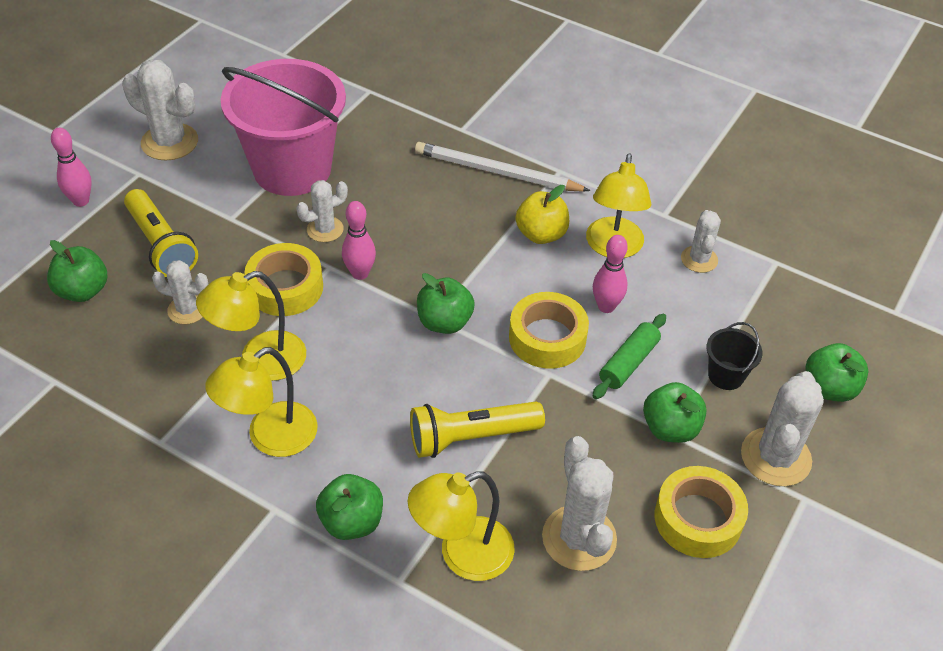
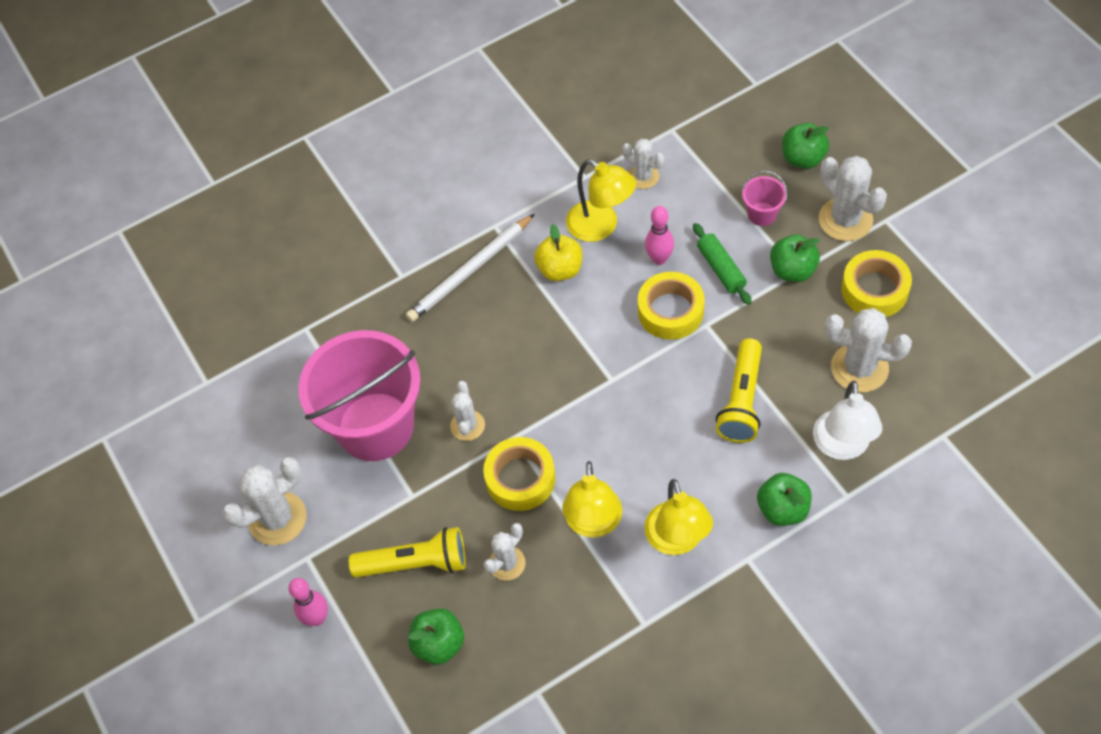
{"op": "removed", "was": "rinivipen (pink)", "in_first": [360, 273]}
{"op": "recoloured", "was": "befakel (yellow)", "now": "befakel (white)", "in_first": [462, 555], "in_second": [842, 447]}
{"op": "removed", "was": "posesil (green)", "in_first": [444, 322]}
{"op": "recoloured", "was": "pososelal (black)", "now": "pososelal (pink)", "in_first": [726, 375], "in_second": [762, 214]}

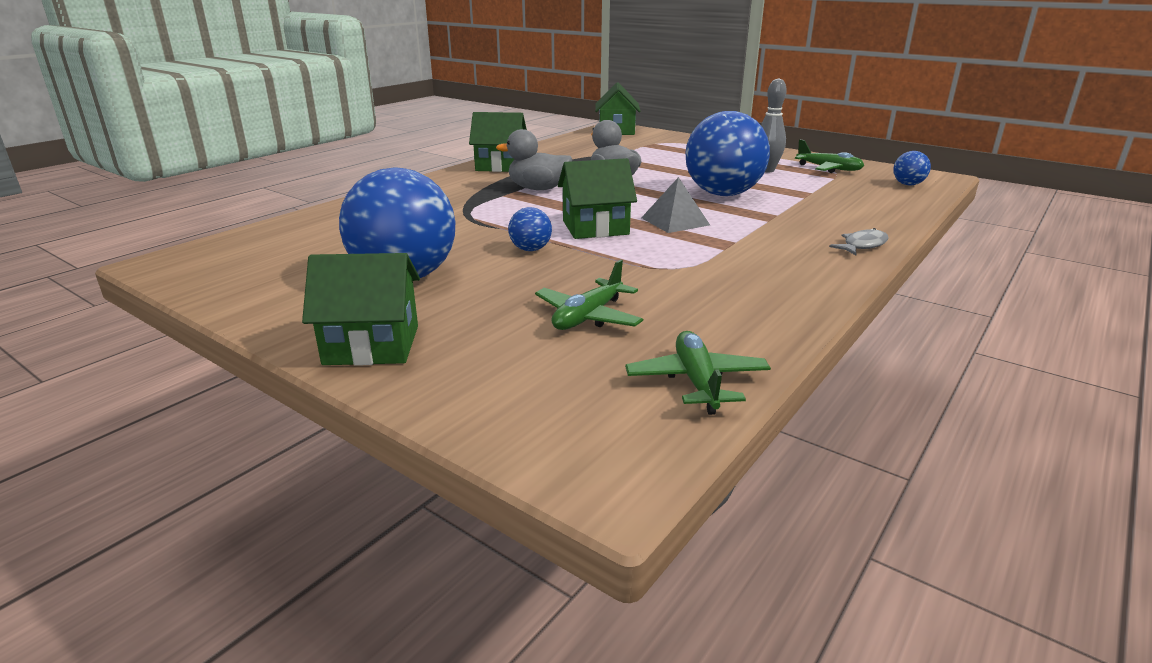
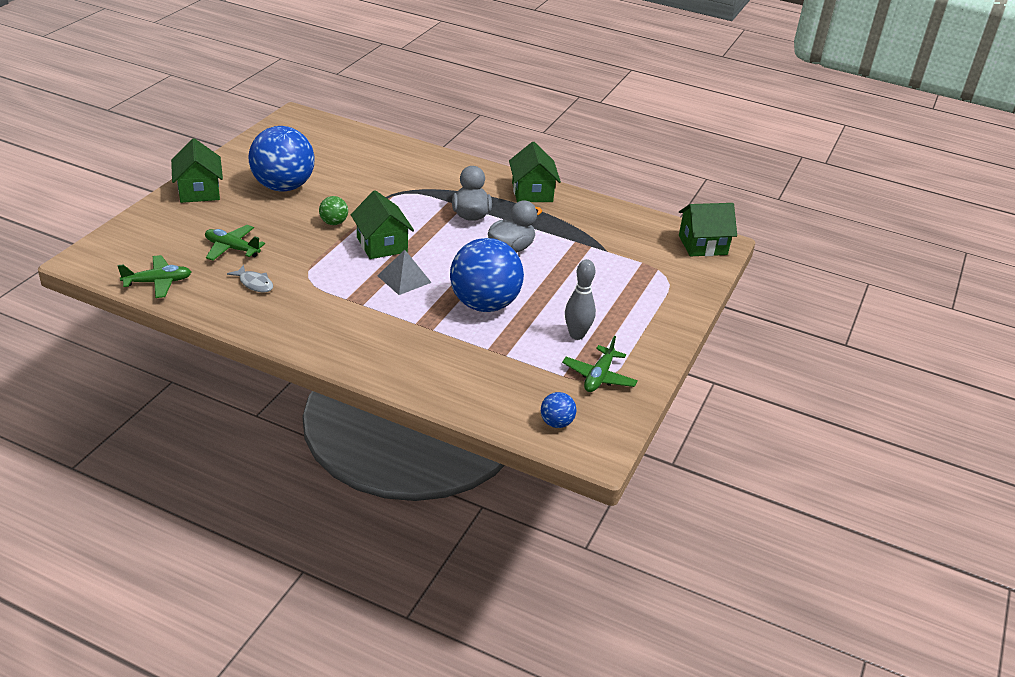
{"op": "recoloured", "was": "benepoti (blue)", "now": "benepoti (green)", "in_first": [530, 249], "in_second": [334, 223]}
{"op": "moved", "was": "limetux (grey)", "in_first": [862, 245], "in_second": [254, 283]}

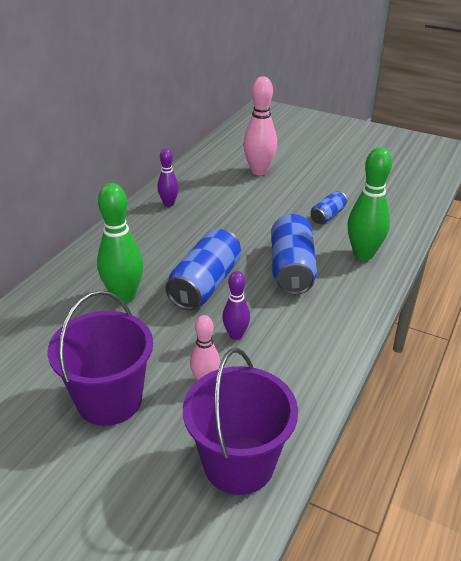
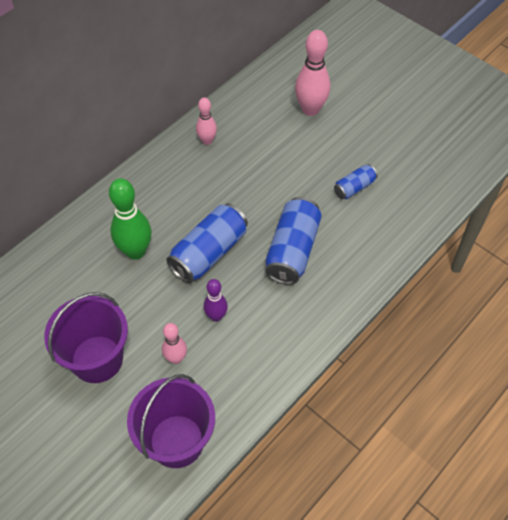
{"op": "recoloured", "was": "rinivipen (purple)", "now": "rinivipen (pink)", "in_first": [169, 204], "in_second": [207, 141]}
{"op": "removed", "was": "rinivipen (green)", "in_first": [363, 254]}

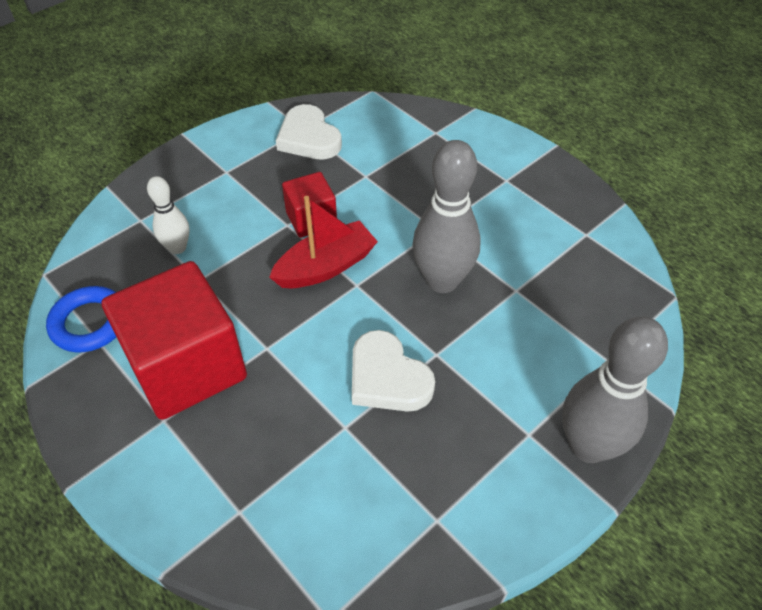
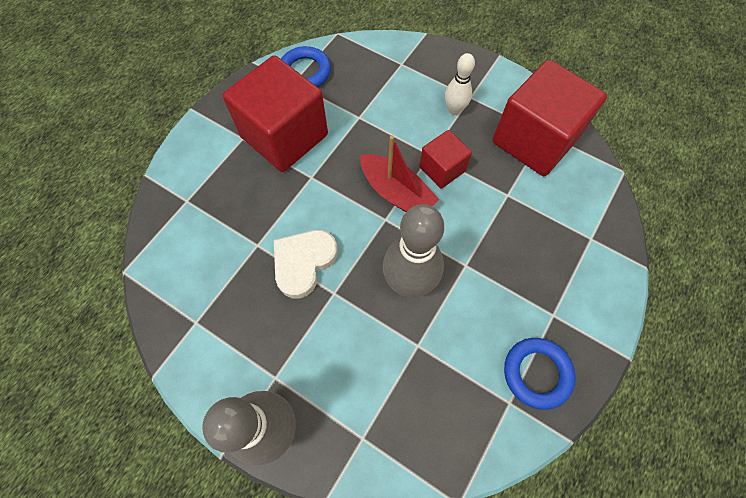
{"op": "moved", "was": "rinivipen (white)", "in_first": [177, 248], "in_second": [454, 110]}
{"op": "replaced", "was": "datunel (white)", "now": "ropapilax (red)", "in_first": [309, 138], "in_second": [534, 140]}
{"op": "added", "now": "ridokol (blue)", "in_second": [536, 373]}

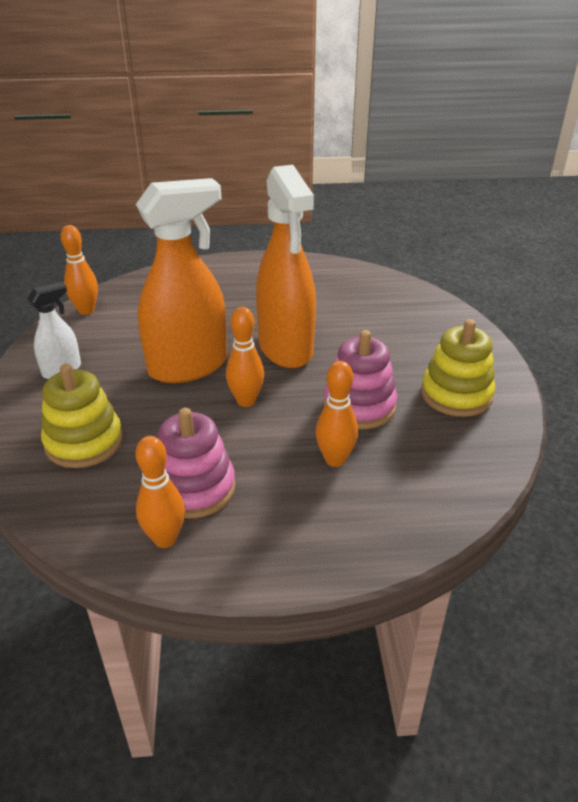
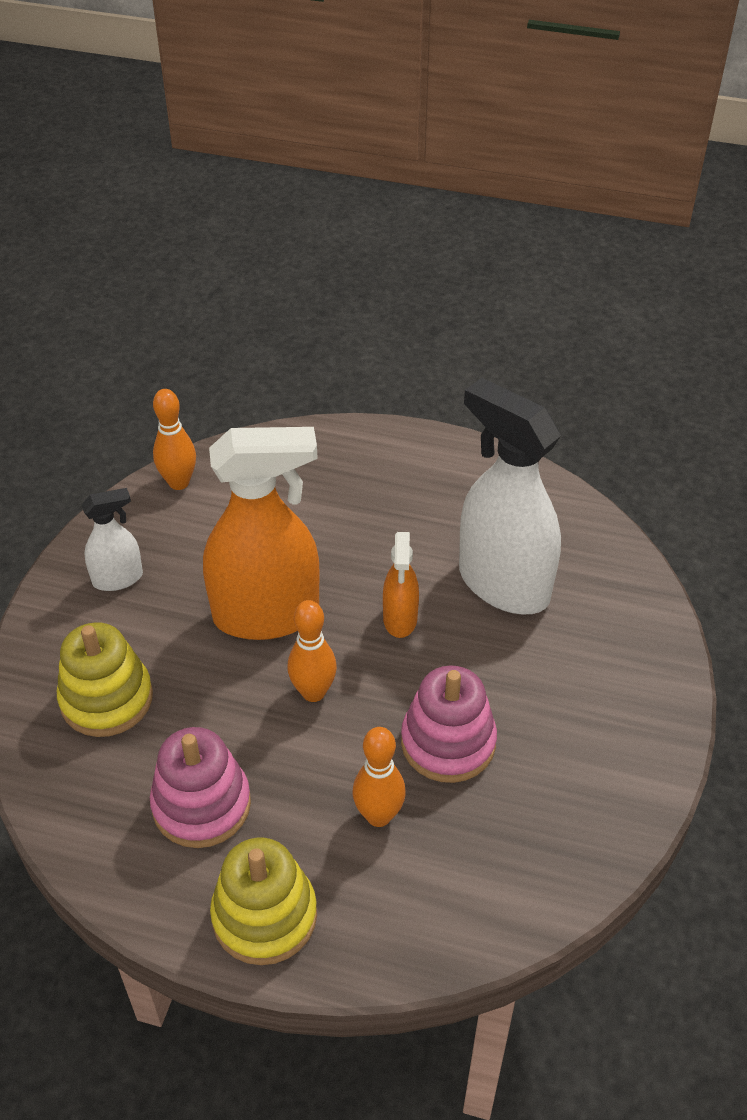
{"op": "removed", "was": "rinivipen (orange)", "in_first": [165, 539]}
{"op": "resized", "was": "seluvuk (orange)", "in_first": [286, 349], "in_second": [400, 619], "ratio": 0.49}
{"op": "moved", "was": "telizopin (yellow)", "in_first": [456, 394], "in_second": [264, 916]}
{"op": "added", "now": "seluvuk (white)", "in_second": [503, 584]}

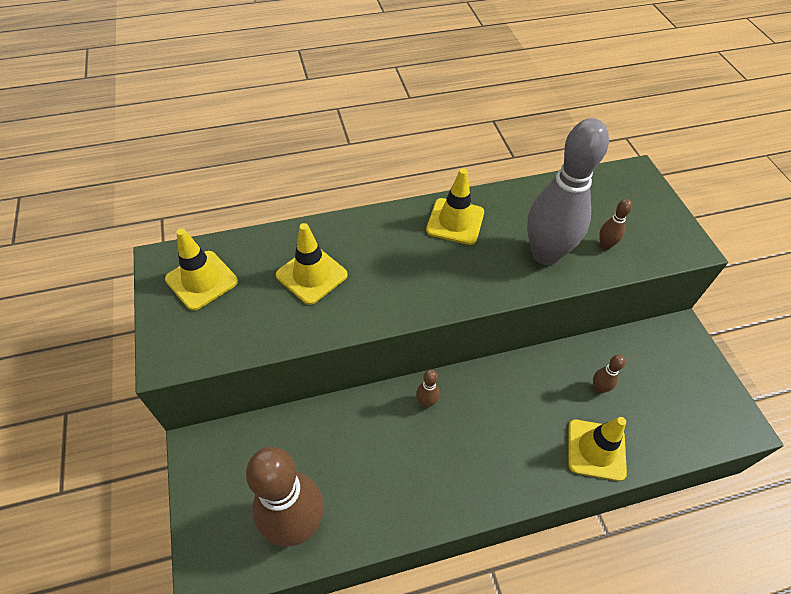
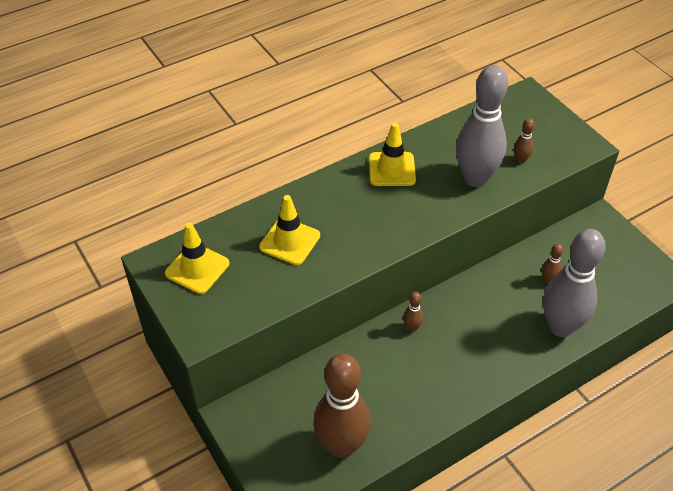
{"op": "replaced", "was": "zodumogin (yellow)", "now": "rinivipen (grey)", "in_first": [596, 450], "in_second": [560, 327]}

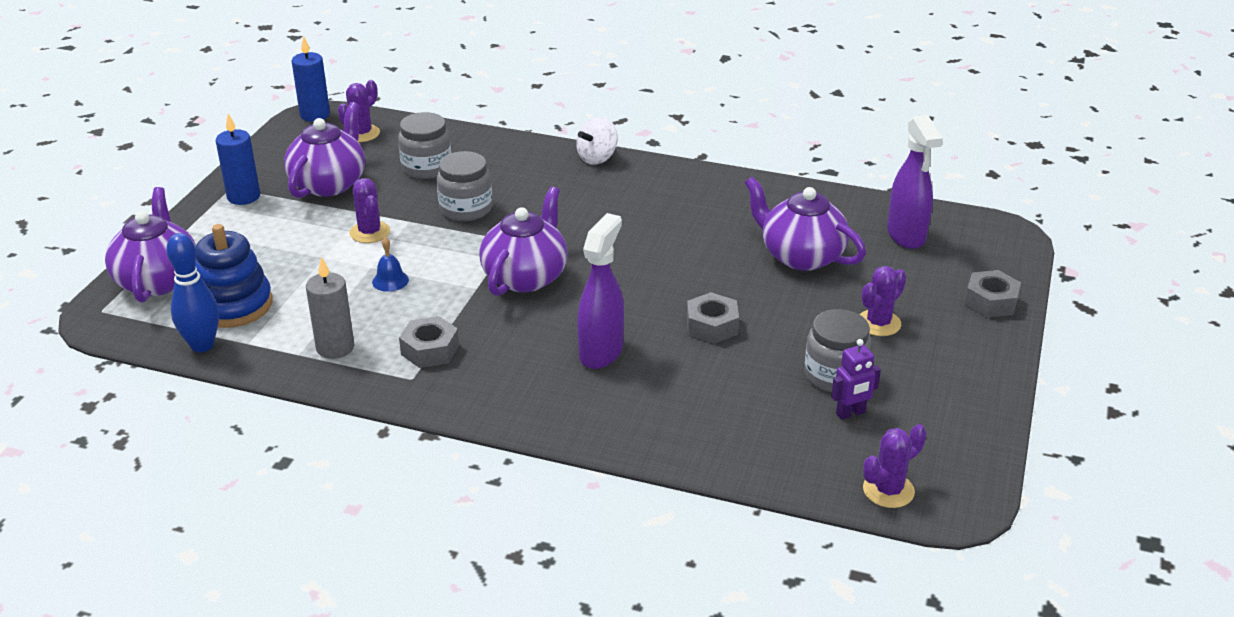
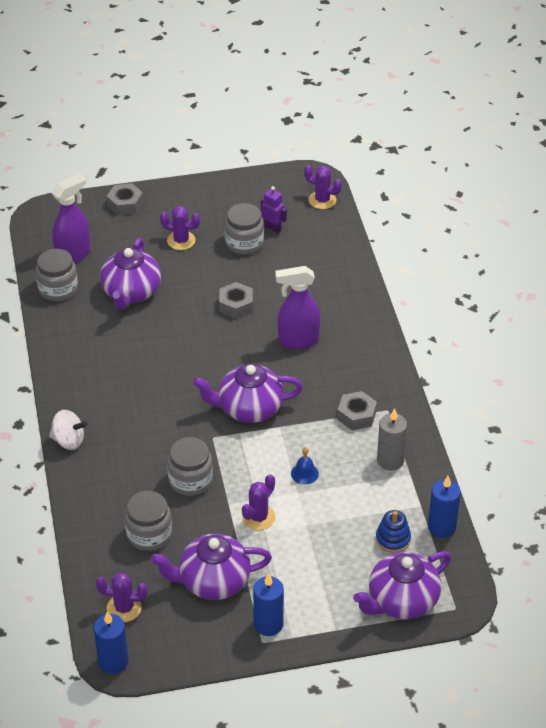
{"op": "replaced", "was": "rinivipen (blue)", "now": "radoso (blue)", "in_first": [202, 345], "in_second": [441, 527]}
{"op": "resized", "was": "telizopin (blue)", "in_first": [233, 305], "in_second": [393, 539], "ratio": 0.58}
{"op": "added", "now": "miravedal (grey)", "in_second": [58, 289]}

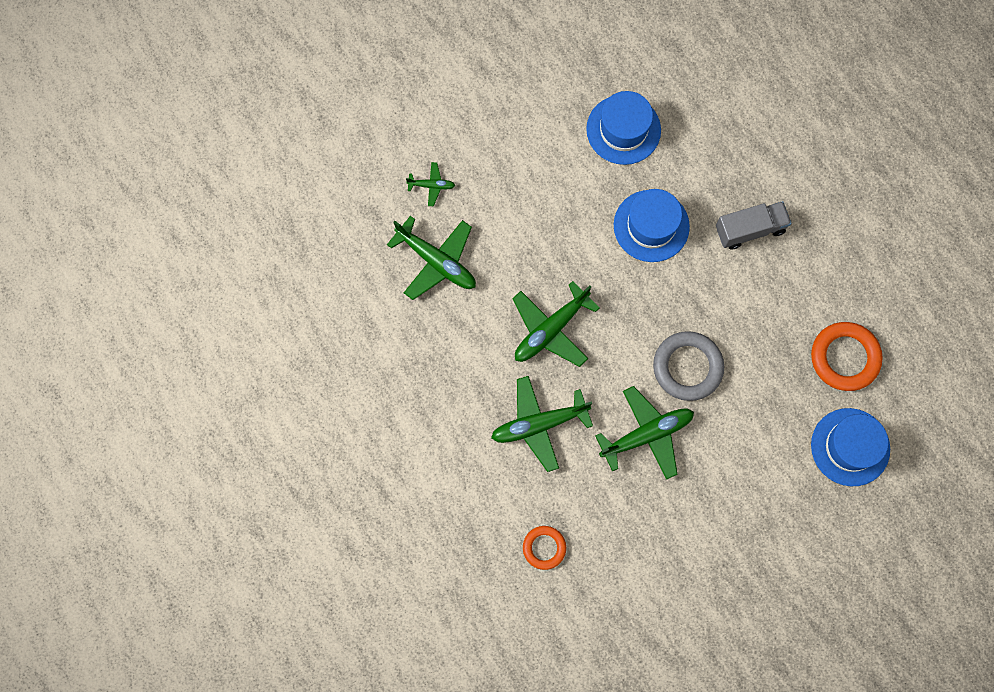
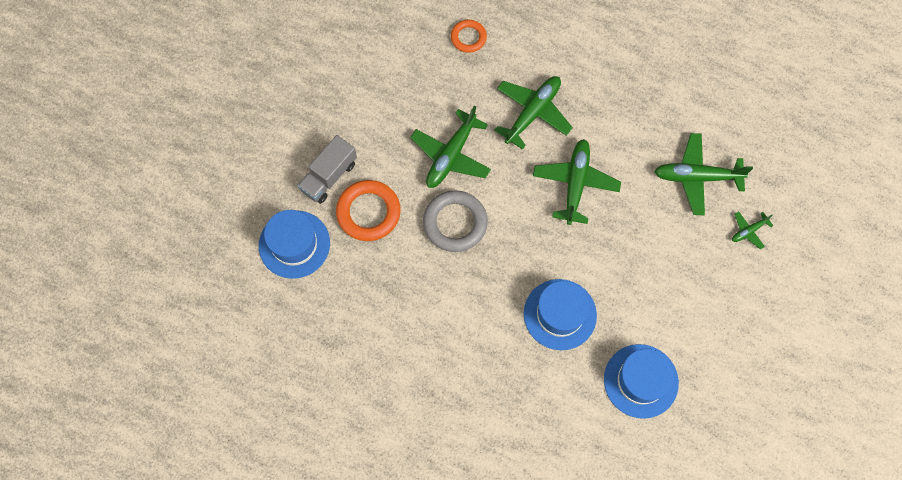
{"op": "moved", "was": "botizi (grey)", "in_first": [750, 229], "in_second": [329, 176]}
{"op": "moved", "was": "ridokol (orange)", "in_first": [844, 357], "in_second": [368, 212]}

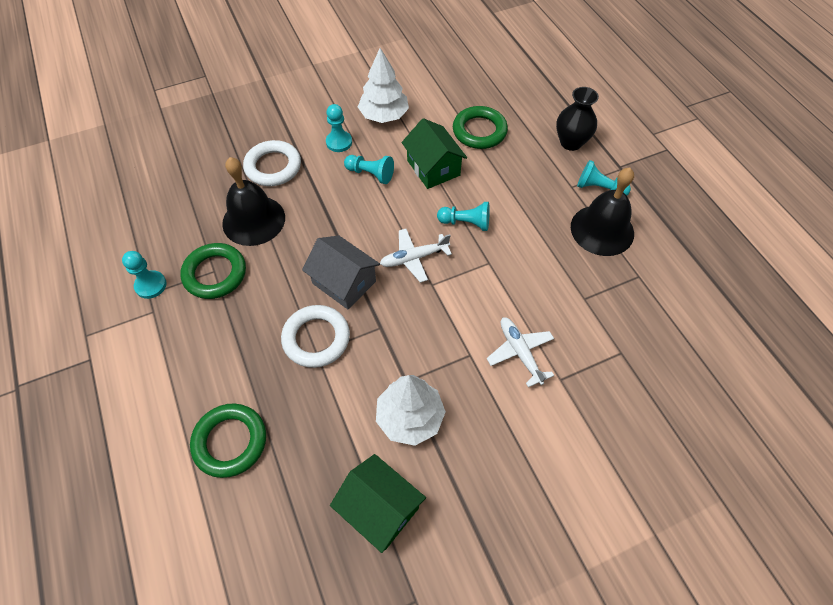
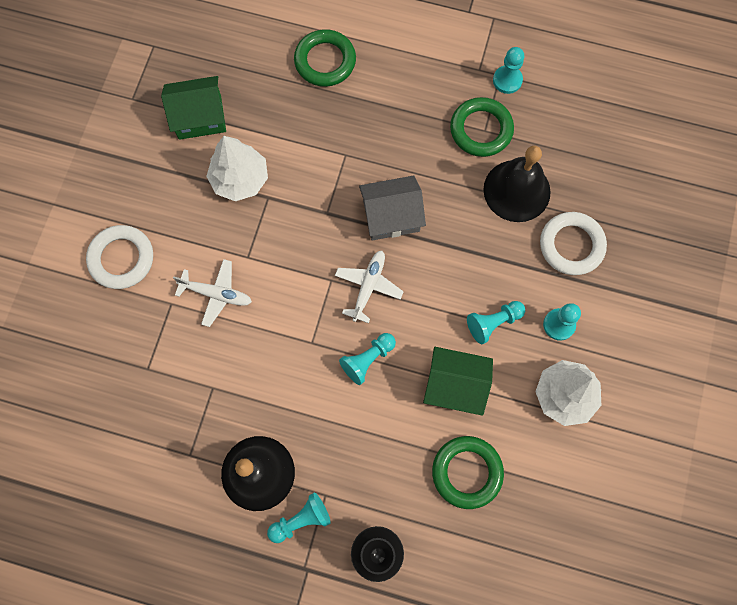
{"op": "moved", "was": "ridokol (white)", "in_first": [316, 338], "in_second": [121, 259]}

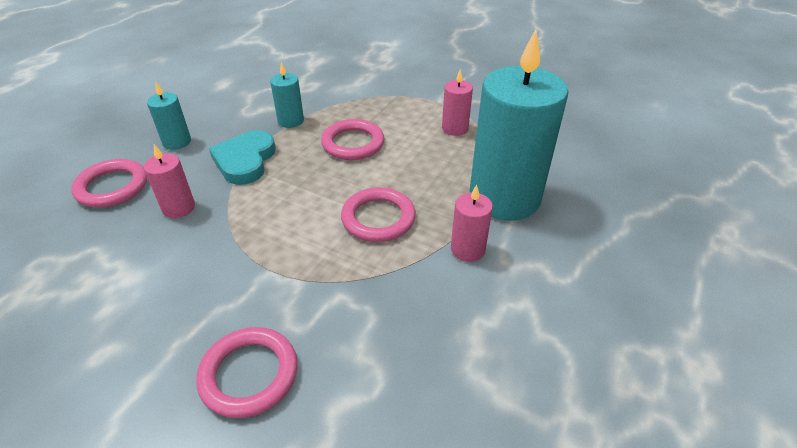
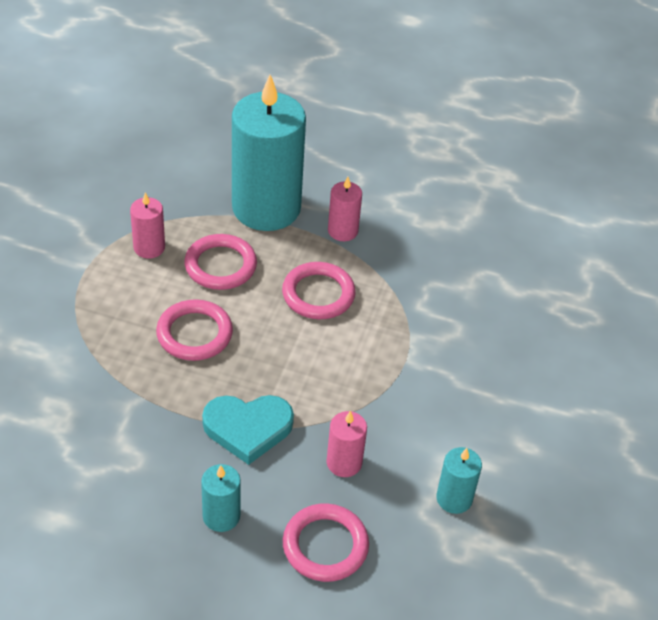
{"op": "moved", "was": "ridokol (pink)", "in_first": [249, 374], "in_second": [220, 265]}
{"op": "moved", "was": "radoso (turquoise)", "in_first": [291, 121], "in_second": [454, 498]}

